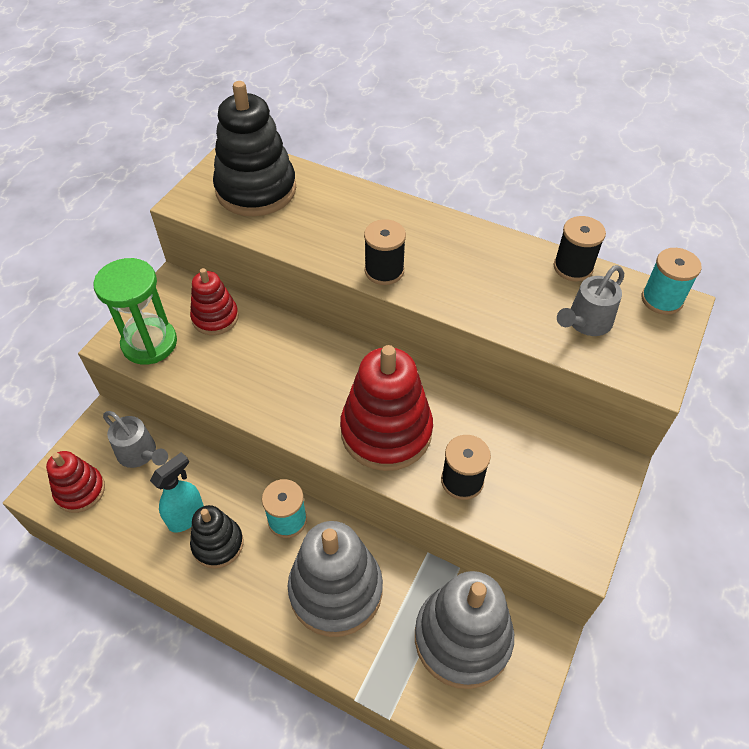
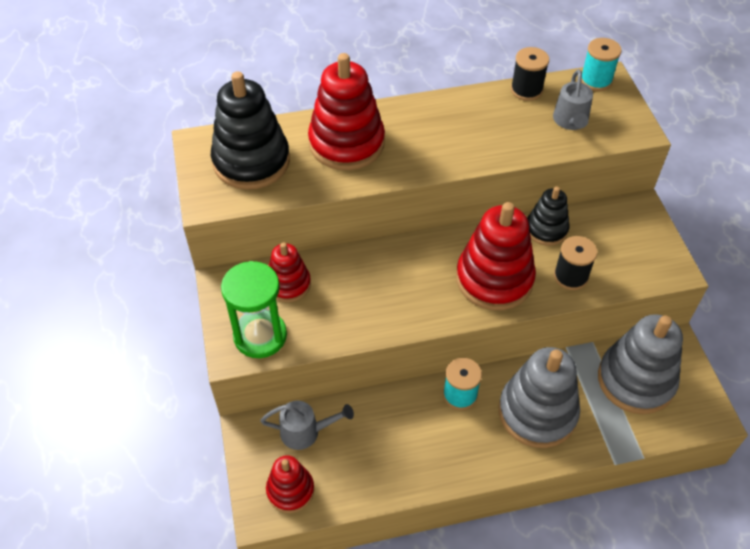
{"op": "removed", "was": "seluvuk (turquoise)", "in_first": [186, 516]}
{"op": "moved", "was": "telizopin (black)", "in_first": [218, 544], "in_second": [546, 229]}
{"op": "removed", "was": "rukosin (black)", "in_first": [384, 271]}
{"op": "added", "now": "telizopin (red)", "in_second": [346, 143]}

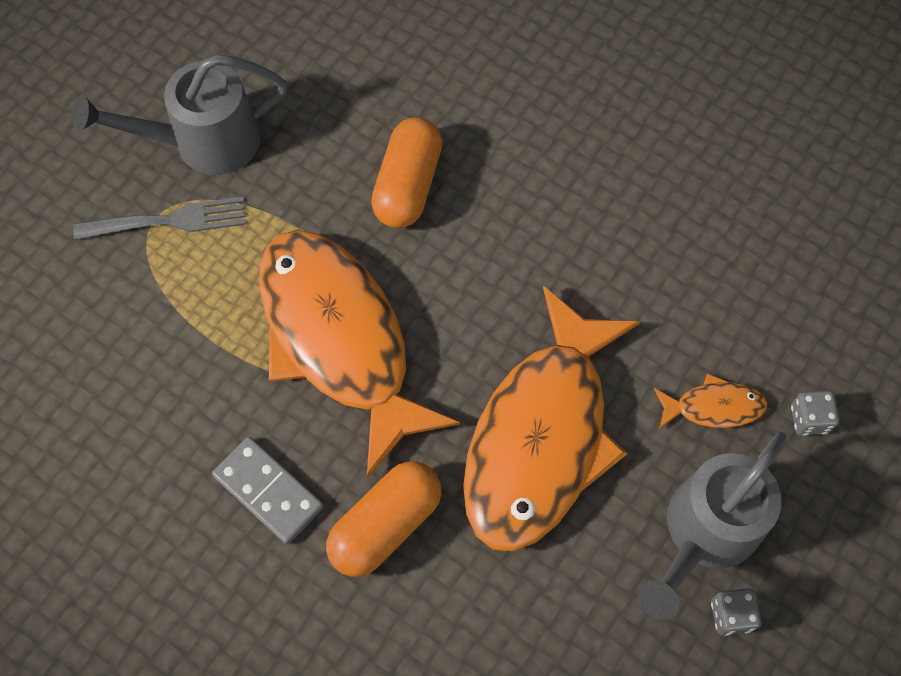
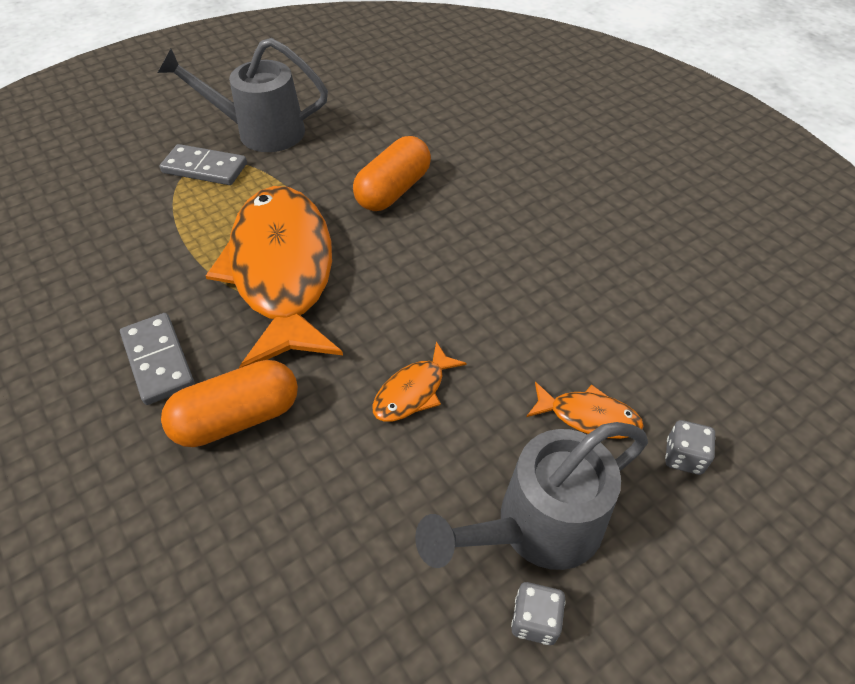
{"op": "replaced", "was": "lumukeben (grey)", "now": "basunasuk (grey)", "in_first": [167, 221], "in_second": [205, 168]}
{"op": "resized", "was": "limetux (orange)", "in_first": [541, 437], "in_second": [413, 391], "ratio": 0.4}

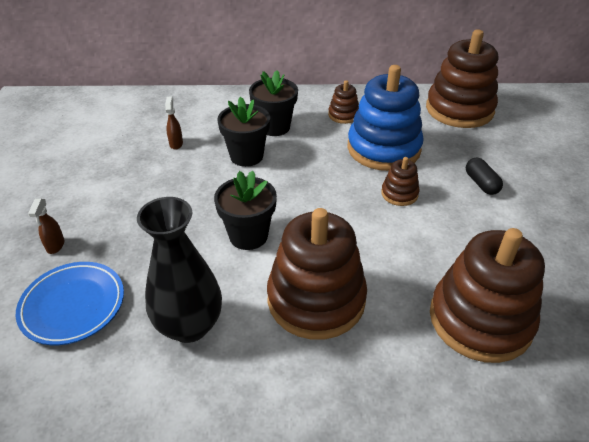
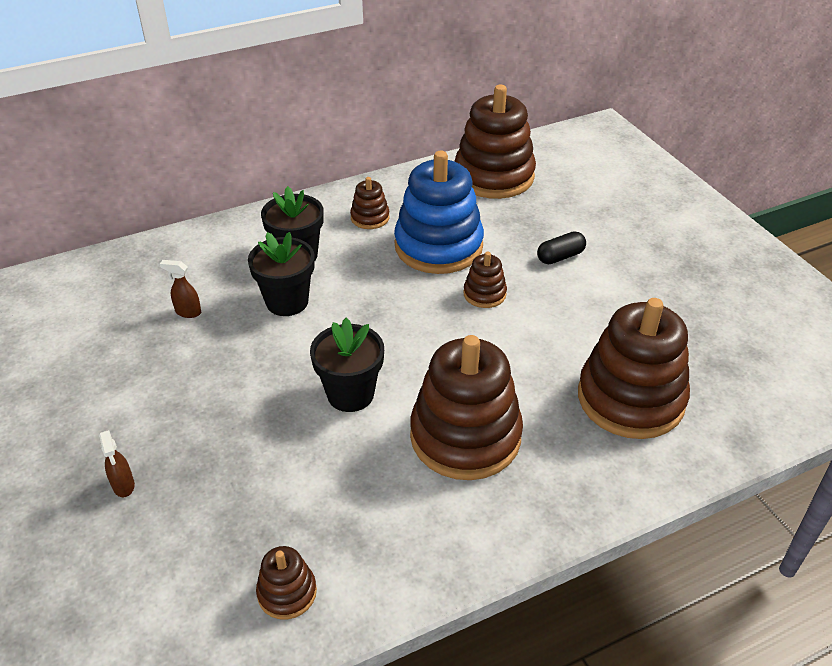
{"op": "removed", "was": "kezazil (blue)", "in_first": [73, 306]}
{"op": "removed", "was": "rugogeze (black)", "in_first": [189, 326]}
{"op": "turned", "was": "seluvuk (brown)", "in_first": [176, 144], "in_second": [188, 312], "clockwise": -45}
{"op": "turned", "was": "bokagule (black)", "in_first": [481, 183], "in_second": [560, 257], "clockwise": -75}
{"op": "added", "now": "telizopin (brown)", "in_second": [287, 593]}

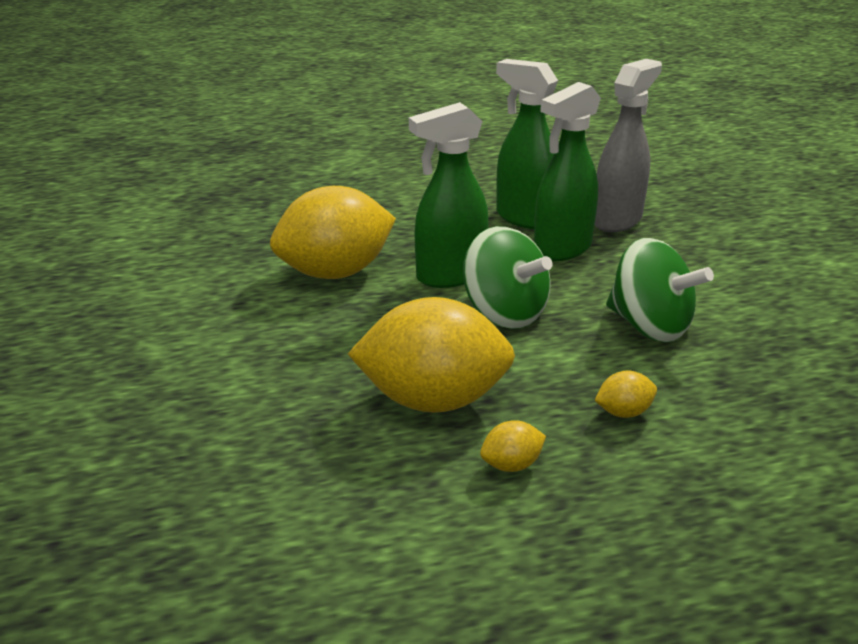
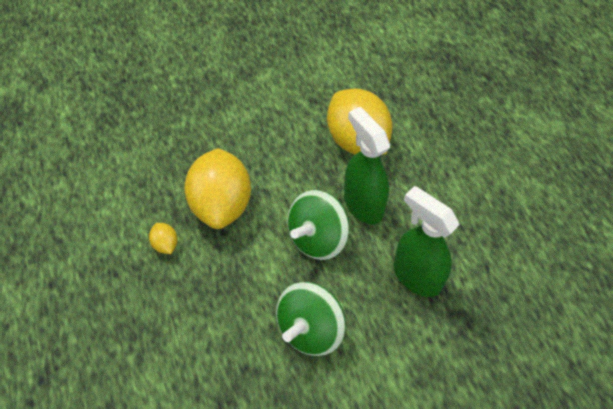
{"op": "removed", "was": "seluvuk (green)", "in_first": [524, 218]}
{"op": "removed", "was": "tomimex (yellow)", "in_first": [623, 412]}
{"op": "removed", "was": "seluvuk (grey)", "in_first": [617, 220]}

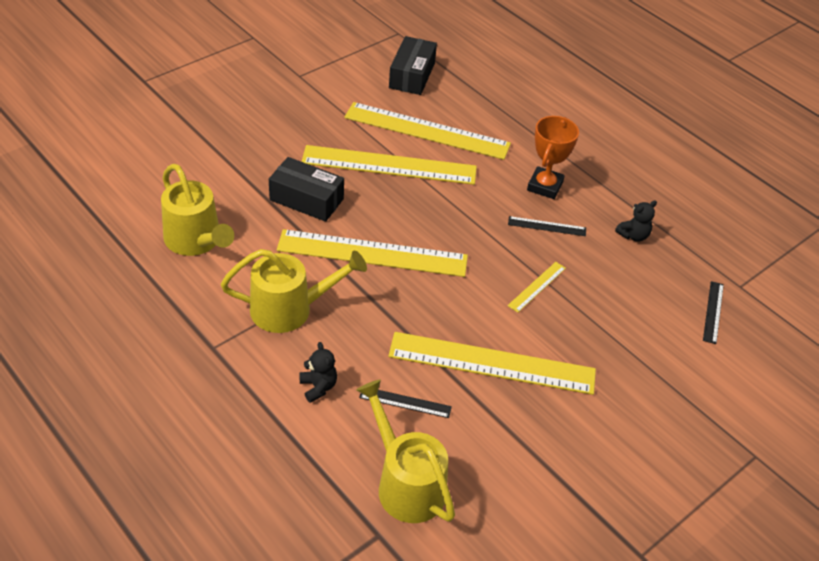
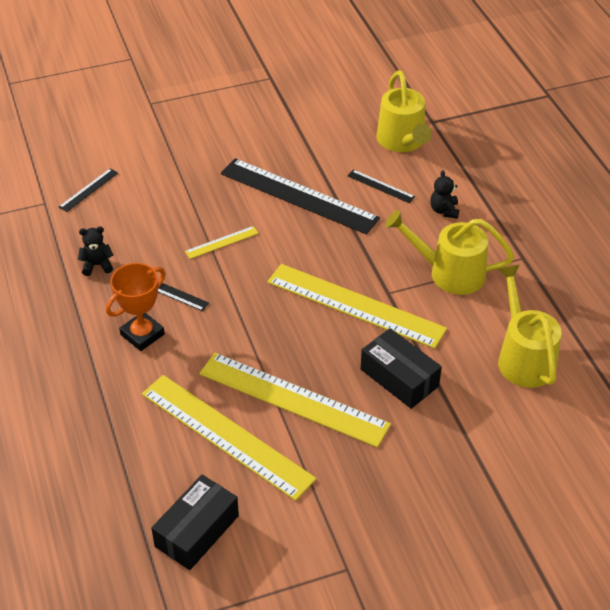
{"op": "recoloured", "was": "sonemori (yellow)", "now": "sonemori (black)", "in_first": [492, 363], "in_second": [298, 196]}

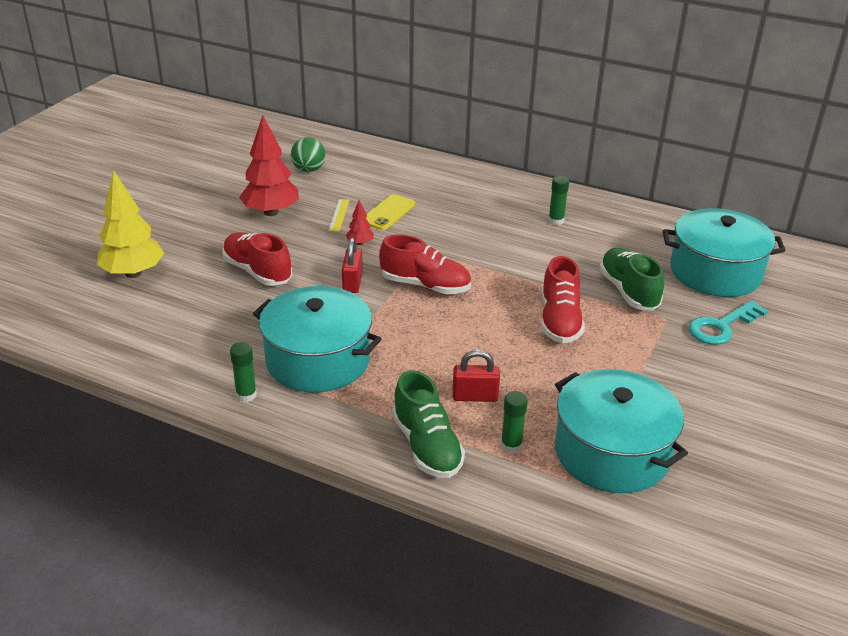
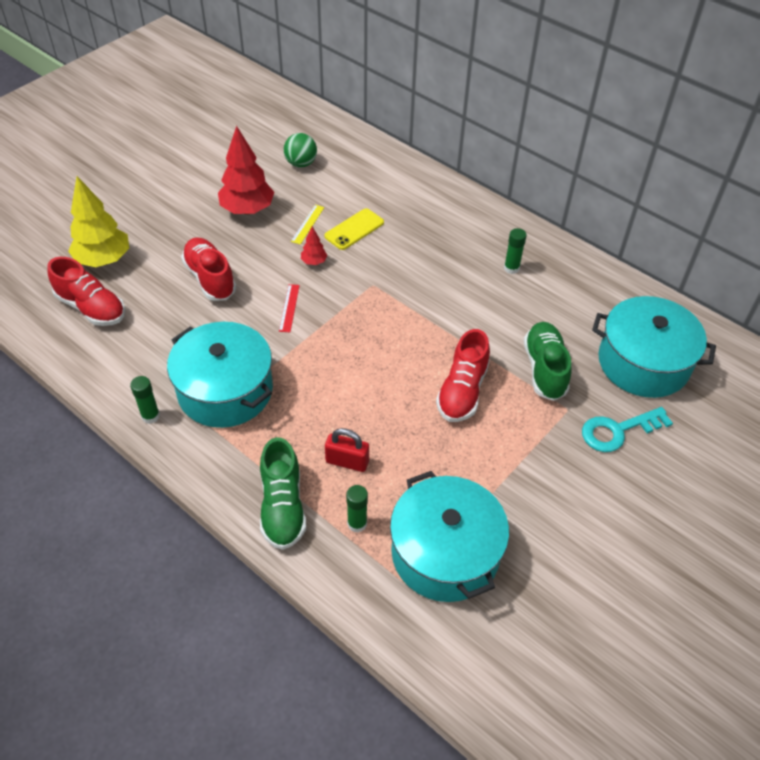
{"op": "replaced", "was": "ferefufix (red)", "now": "sonemori (red)", "in_first": [352, 283], "in_second": [289, 308]}
{"op": "moved", "was": "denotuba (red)", "in_first": [425, 285], "in_second": [91, 308]}

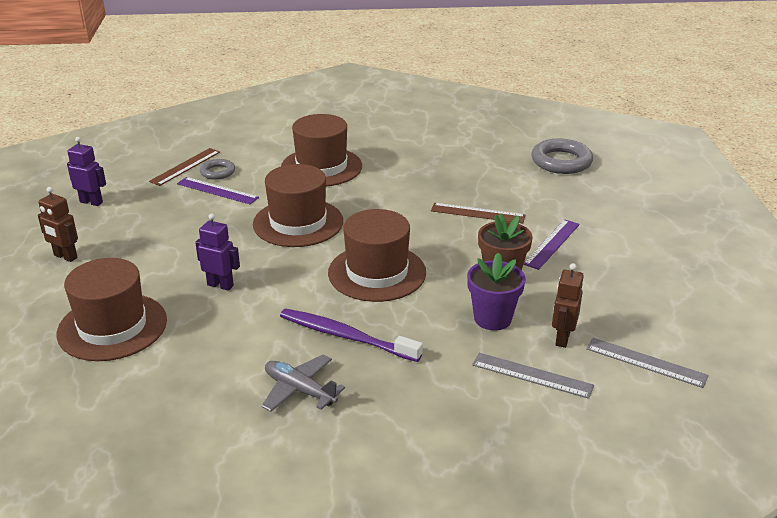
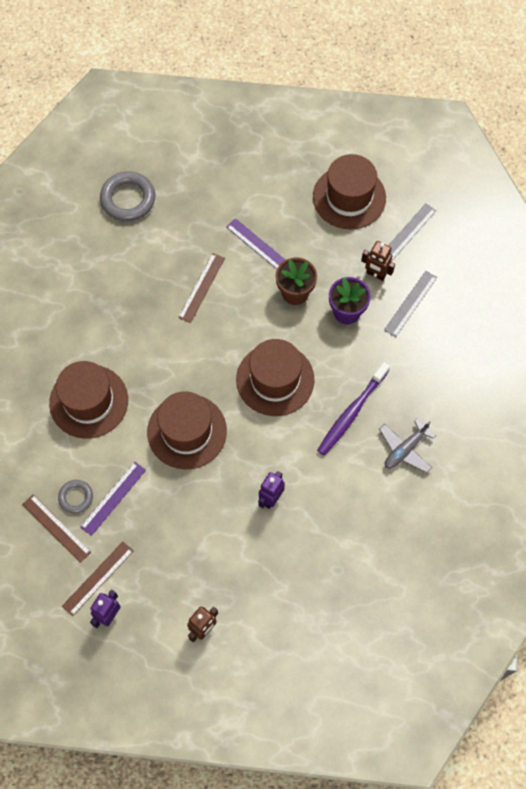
{"op": "moved", "was": "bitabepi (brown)", "in_first": [112, 327], "in_second": [349, 197]}
{"op": "added", "now": "sonemori (brown)", "in_second": [98, 578]}

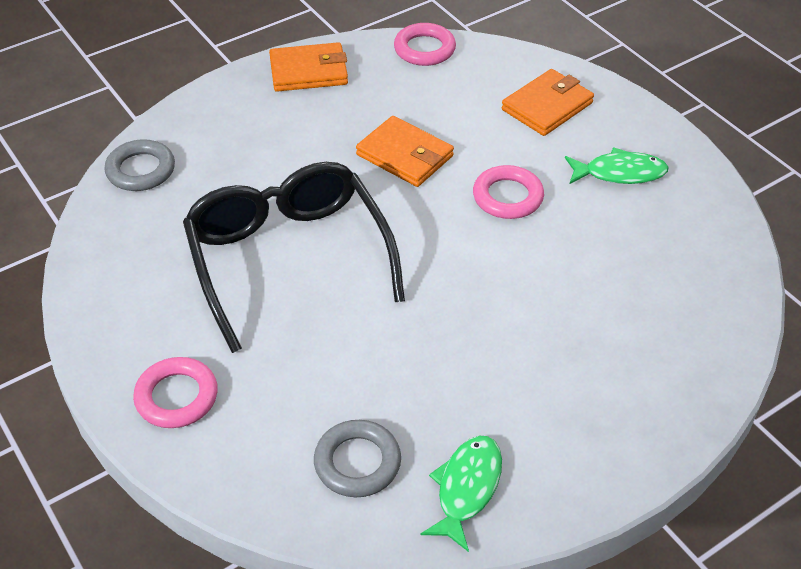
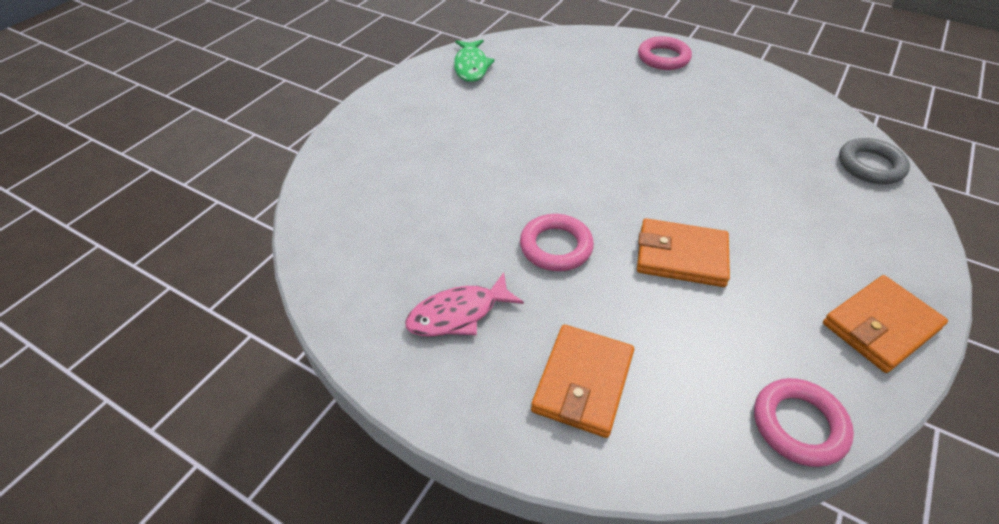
{"op": "removed", "was": "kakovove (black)", "in_first": [288, 258]}
{"op": "removed", "was": "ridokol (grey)", "in_first": [357, 462]}
{"op": "recoloured", "was": "limetux (green)", "now": "limetux (pink)", "in_first": [620, 173], "in_second": [458, 314]}

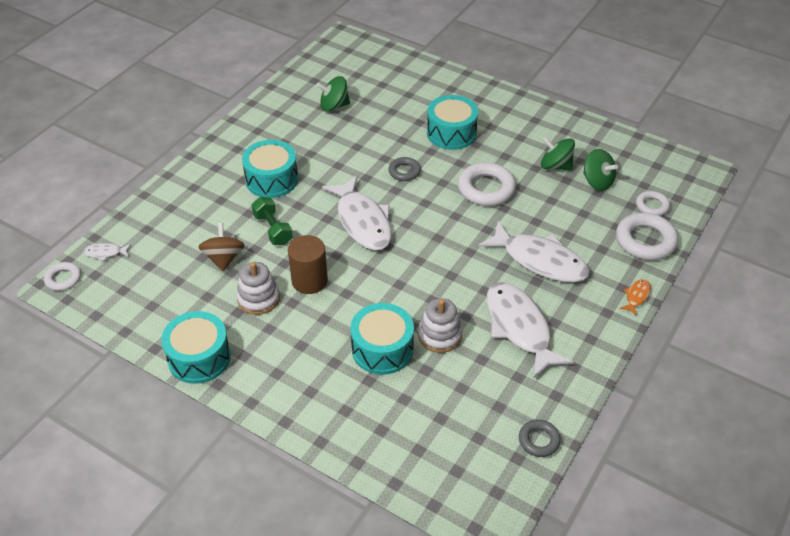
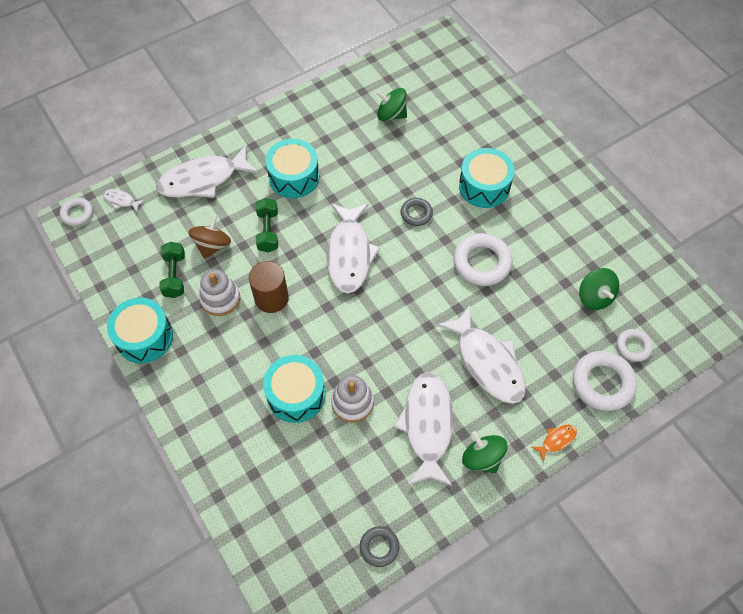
{"op": "moved", "was": "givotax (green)", "in_first": [555, 166], "in_second": [482, 458]}
{"op": "added", "now": "limetux (white)", "in_second": [203, 179]}
{"op": "added", "now": "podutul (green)", "in_second": [175, 275]}

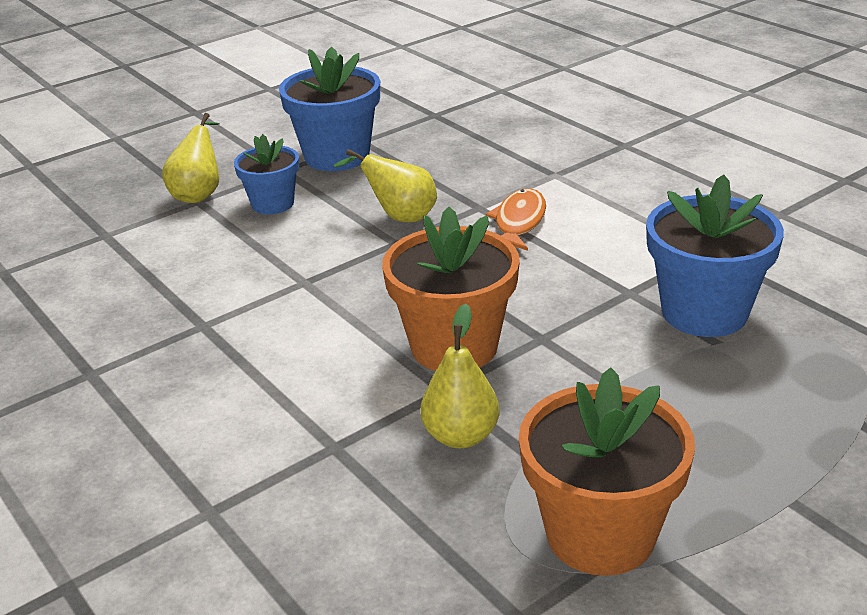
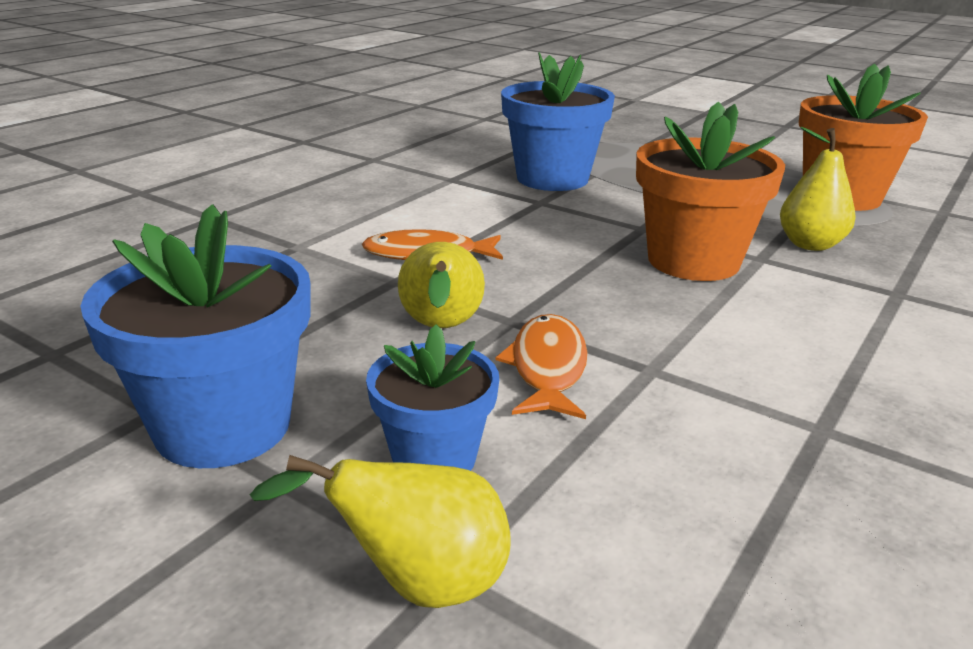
{"op": "added", "now": "limetux (orange)", "in_second": [547, 368]}

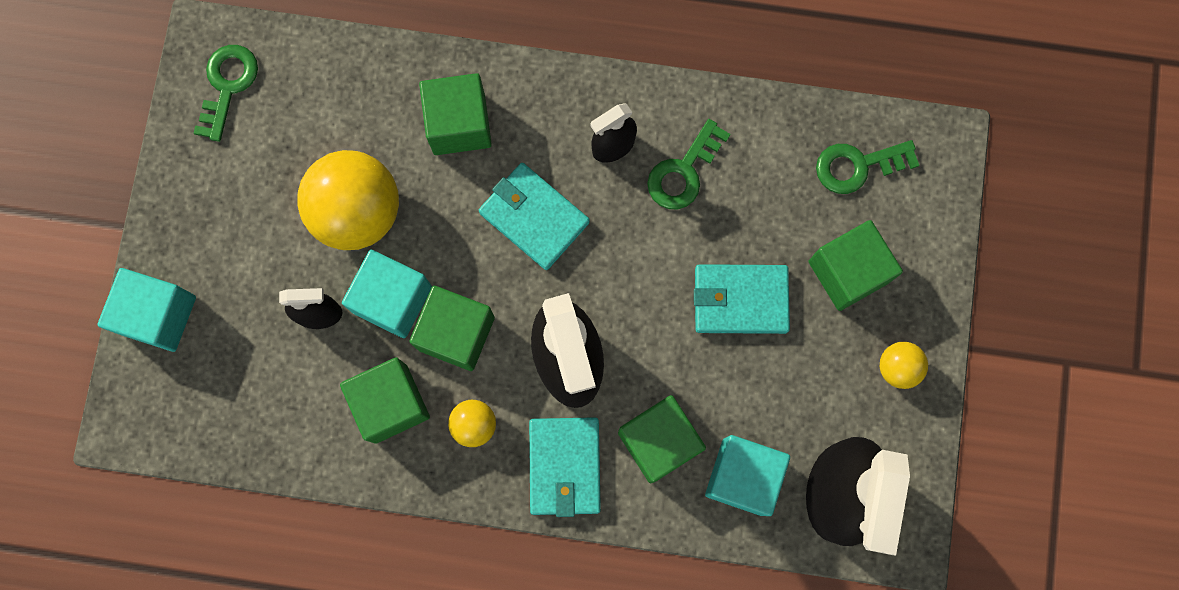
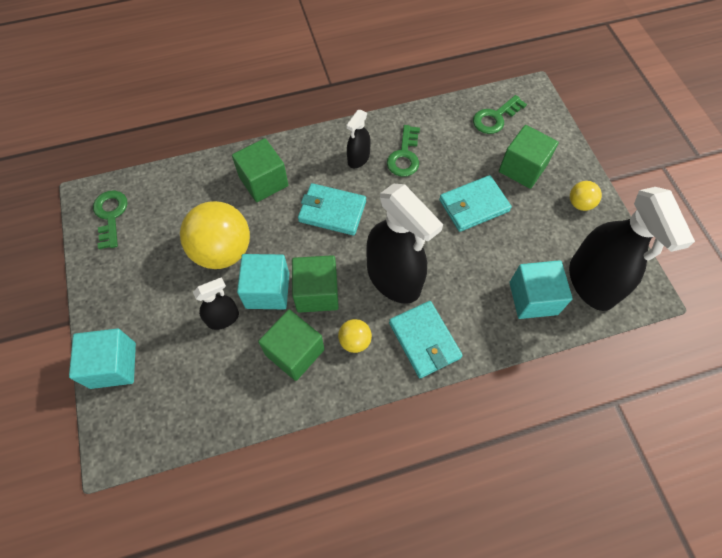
{"op": "removed", "was": "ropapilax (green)", "in_first": [659, 441]}

